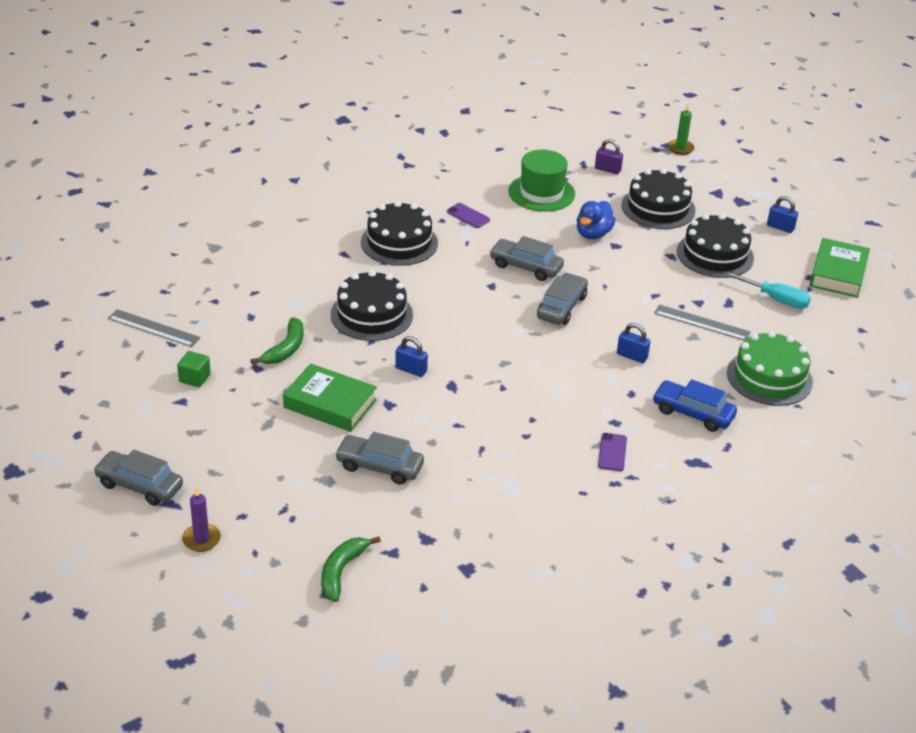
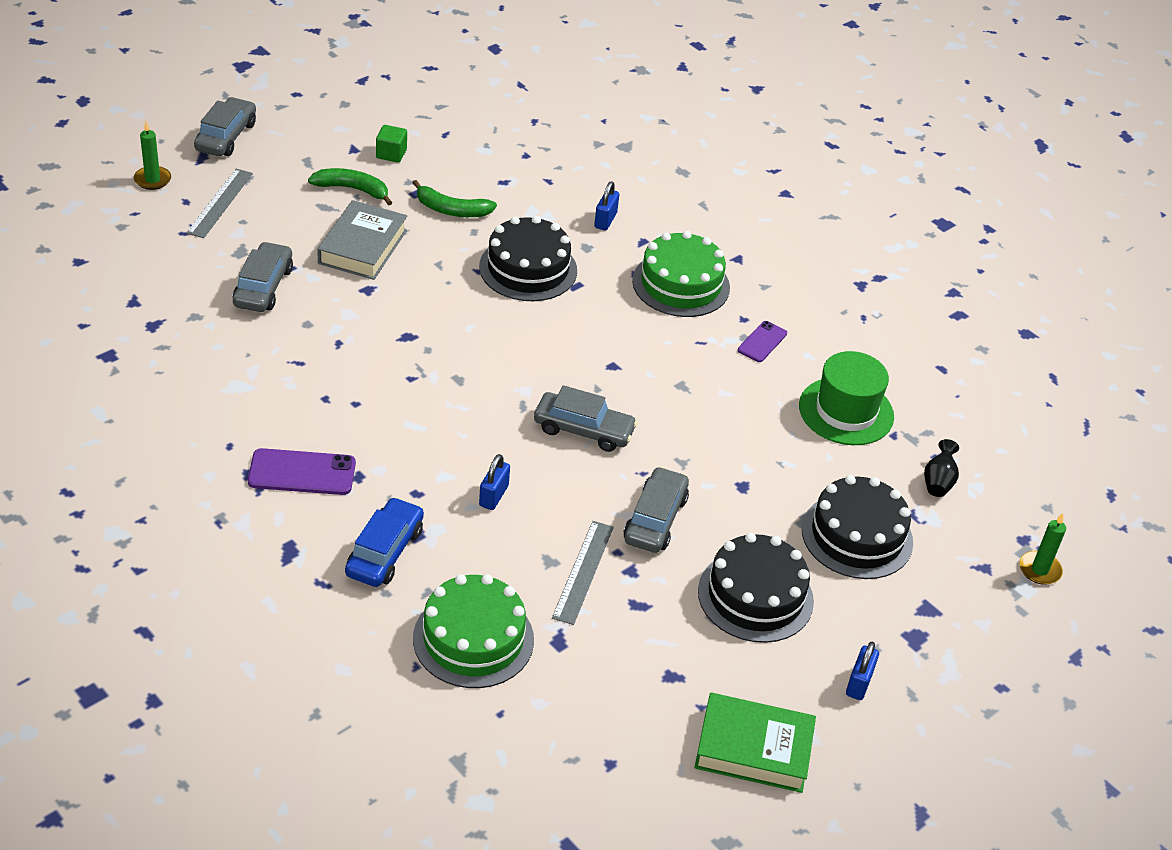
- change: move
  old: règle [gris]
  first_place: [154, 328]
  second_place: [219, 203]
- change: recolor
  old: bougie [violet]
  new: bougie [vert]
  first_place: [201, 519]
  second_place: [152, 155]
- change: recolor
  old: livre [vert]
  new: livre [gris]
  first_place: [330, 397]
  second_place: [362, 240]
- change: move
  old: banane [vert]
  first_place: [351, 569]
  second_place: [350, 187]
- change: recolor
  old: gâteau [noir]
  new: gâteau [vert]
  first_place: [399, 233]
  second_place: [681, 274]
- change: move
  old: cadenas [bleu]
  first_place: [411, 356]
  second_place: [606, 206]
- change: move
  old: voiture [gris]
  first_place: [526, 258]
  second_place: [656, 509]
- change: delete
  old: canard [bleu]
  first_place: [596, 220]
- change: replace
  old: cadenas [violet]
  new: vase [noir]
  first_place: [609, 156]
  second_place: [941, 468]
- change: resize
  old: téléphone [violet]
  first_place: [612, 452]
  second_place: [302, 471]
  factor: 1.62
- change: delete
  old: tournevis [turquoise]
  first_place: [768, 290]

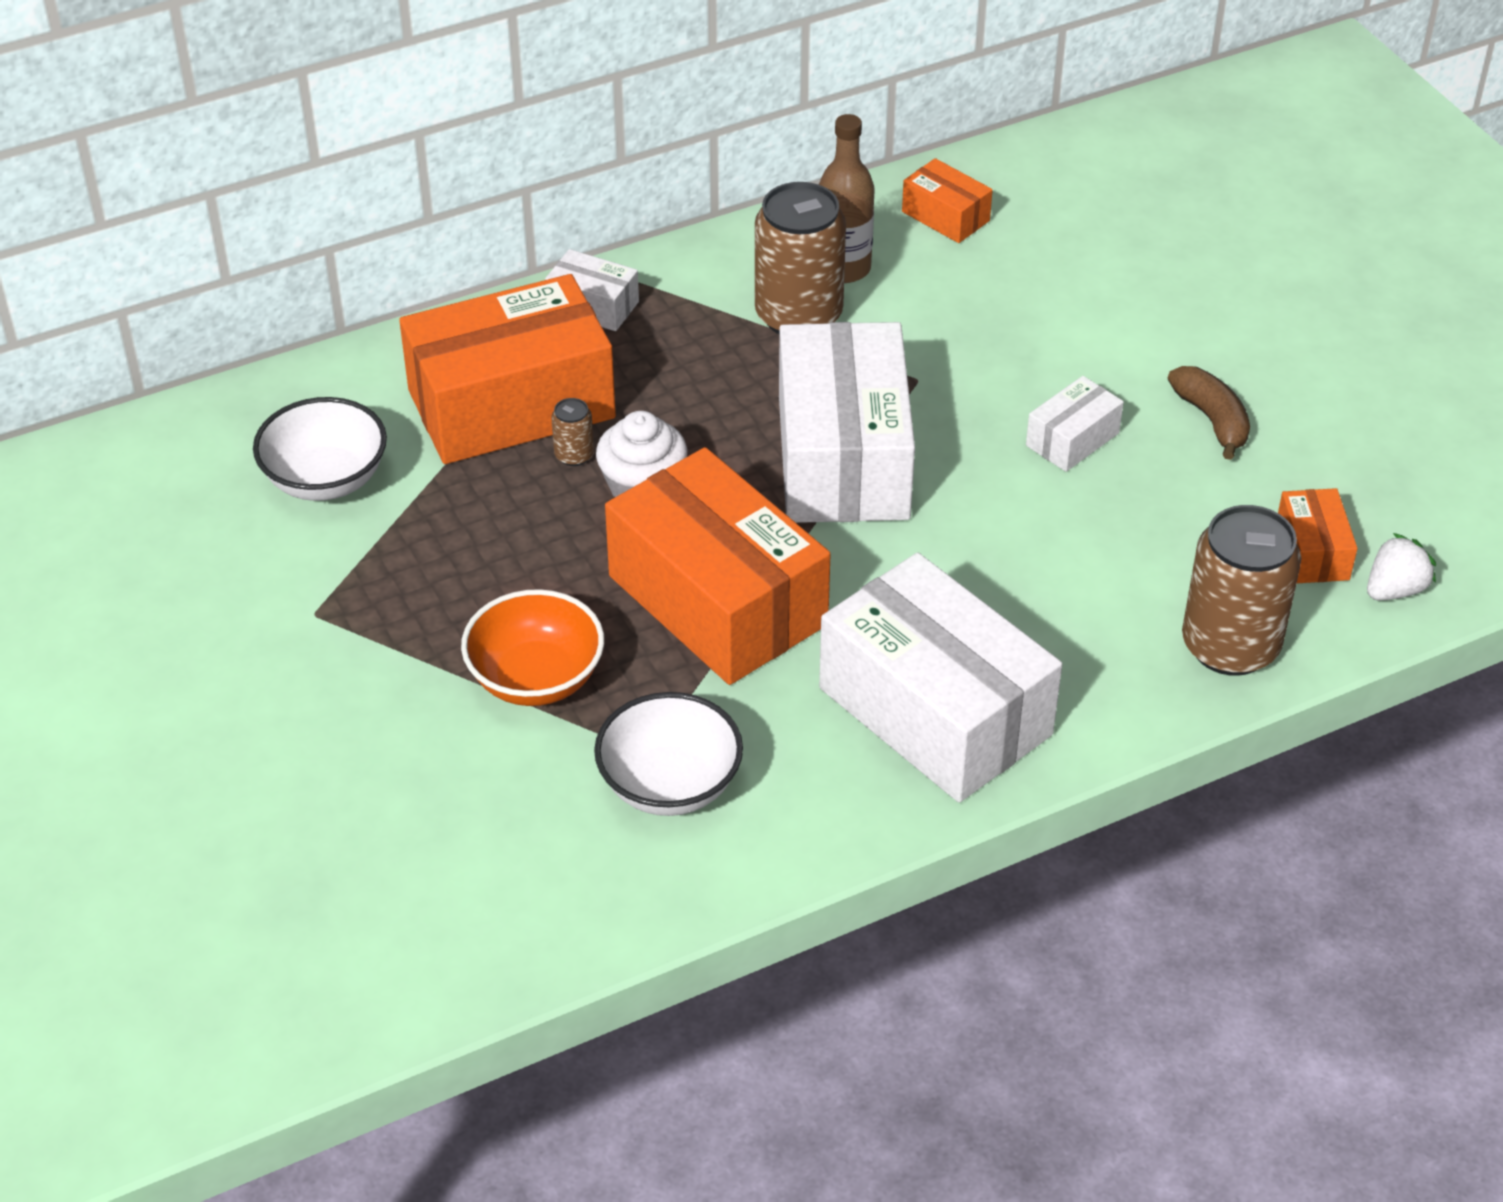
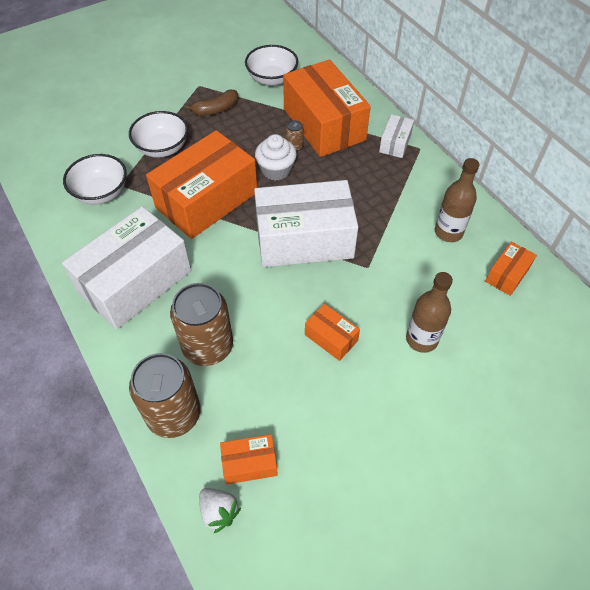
- change: recolor
  old: bol [orange]
  new: bol [blanc]
  first_place: [532, 647]
  second_place: [158, 134]
- change: move
  old: canette [marron]
  first_place: [800, 258]
  second_place: [201, 324]
- change: recolor
  old: boîte [blanc]
  new: boîte [orange]
  first_place: [1075, 424]
  second_place: [332, 332]
- change: move
  old: banane [marron]
  first_place: [1209, 413]
  second_place: [211, 103]
- change: insert
  new: bouteille [marron]
  second_place: [429, 312]

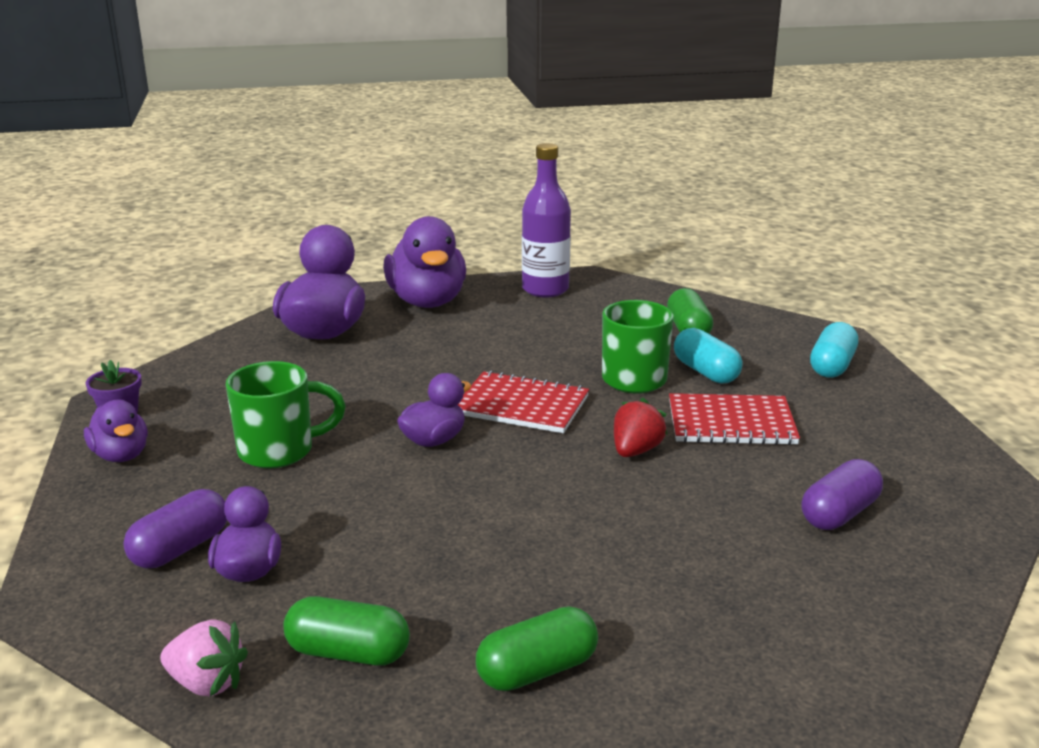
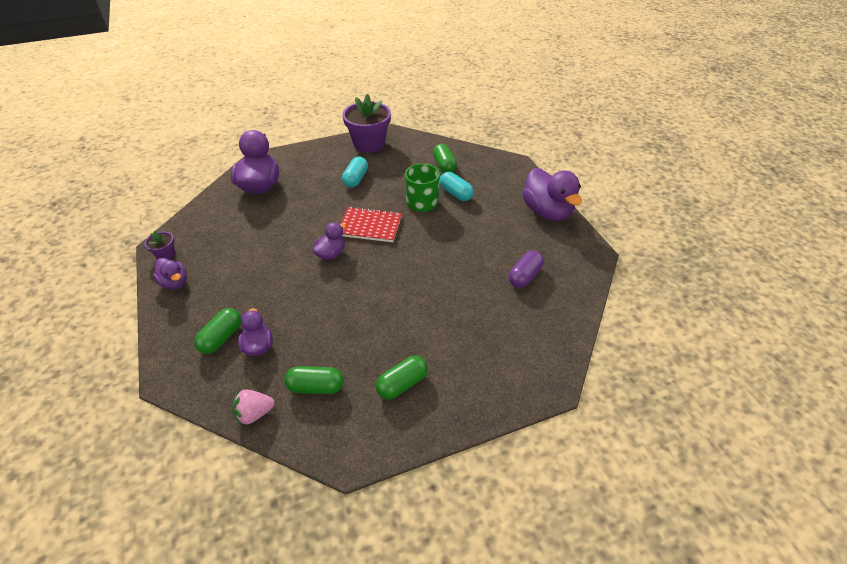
- change: recolor
  old: gélule [violet]
  new: gélule [vert]
  first_place: [175, 528]
  second_place: [217, 331]
- change: rotate
  old: fraise [rose]
  first_place: [204, 658]
  second_place: [254, 407]
  degrees: 150
- change: delete
  old: tasse [vert]
  first_place: [286, 415]
- change: move
  old: canard [violet]
  first_place: [424, 262]
  second_place: [552, 194]
- change: replace
  old: bouteille [violet]
  new: pot de fleurs [violet]
  first_place: [546, 220]
  second_place: [366, 123]
- change: delete
  old: fraise [rouge]
  first_place: [641, 427]
- change: delete
  old: carnet [rouge]
  first_place: [734, 419]
- change: move
  old: gélule [turquoise]
  first_place: [834, 350]
  second_place: [355, 172]

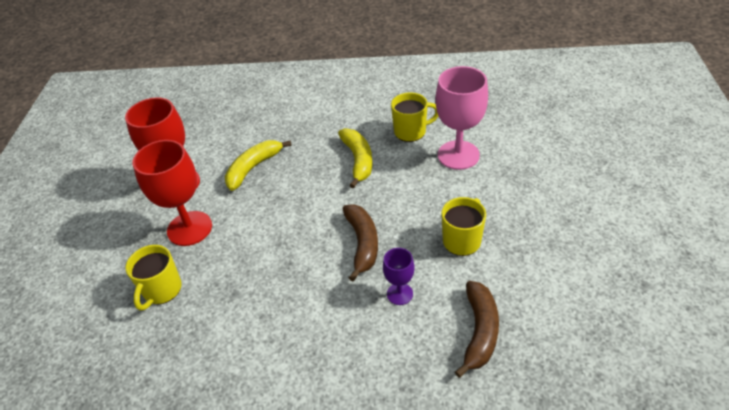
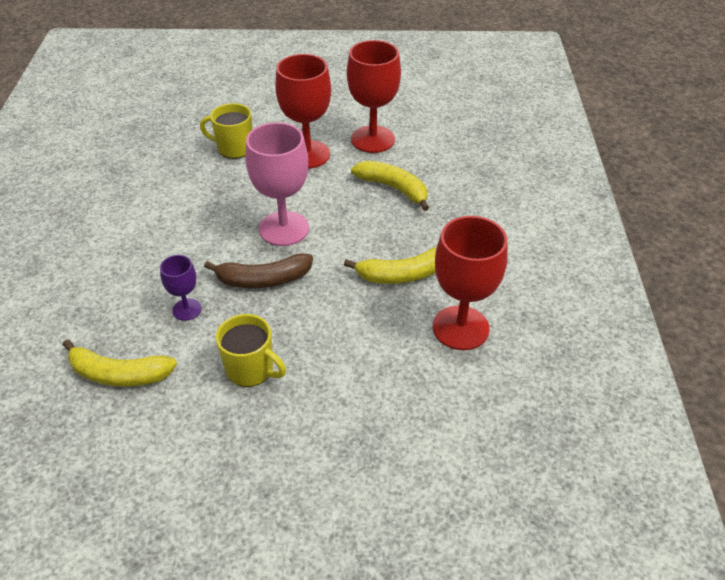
- change: replace
  old: tasse [jaune]
  new: verre à pied [rouge]
  first_place: [414, 117]
  second_place: [470, 283]
- change: move
  old: verre à pied [rose]
  first_place: [461, 118]
  second_place: [277, 184]
- change: recolor
  old: banane [marron]
  new: banane [jaune]
  first_place: [477, 329]
  second_place: [120, 363]

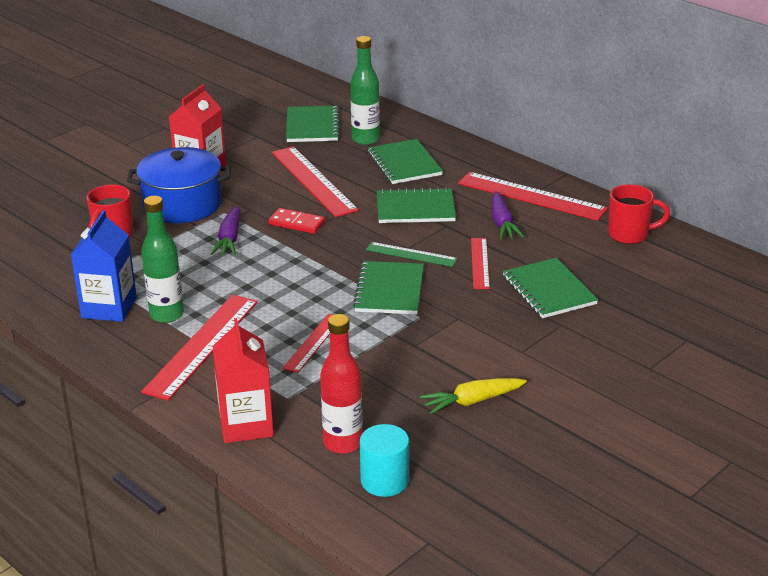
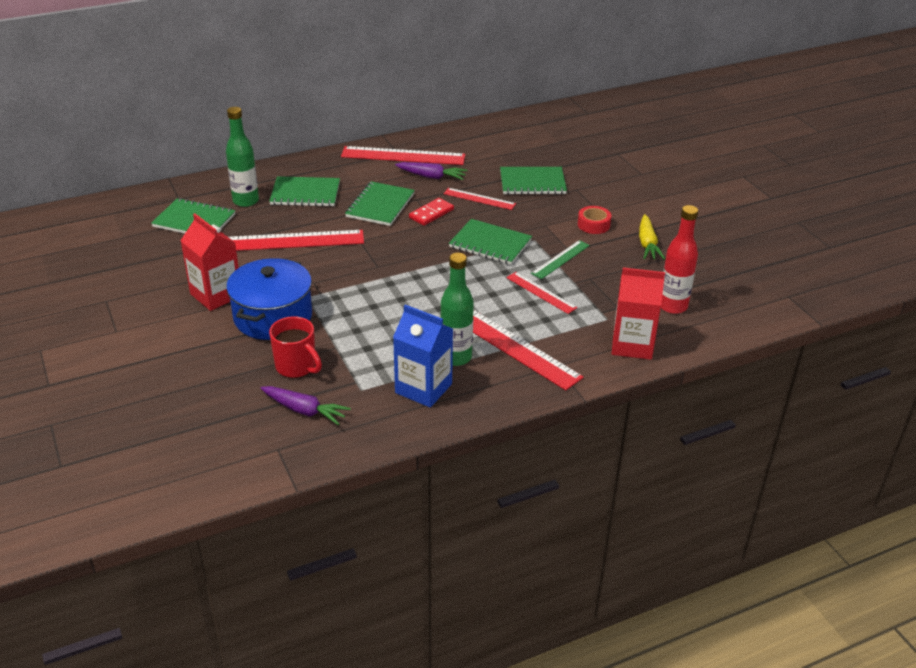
- change: move
  old: carotte [violet]
  first_place: [226, 230]
  second_place: [305, 405]
- change: move
  old: domino [rouge]
  first_place: [296, 221]
  second_place: [431, 212]
- change: delete
  old: cylindre [turquoise]
  first_place: [384, 460]
- change: move
  old: règle [vert]
  first_place: [412, 254]
  second_place: [560, 259]
- change: rotate
  old: règle [rouge]
  first_place: [533, 196]
  second_place: [403, 155]
  degrees: 45
- change: delete
  old: tasse [rouge]
  first_place: [639, 214]
- change: insert
  new: ruban adhésif [rouge]
  second_place: [595, 220]

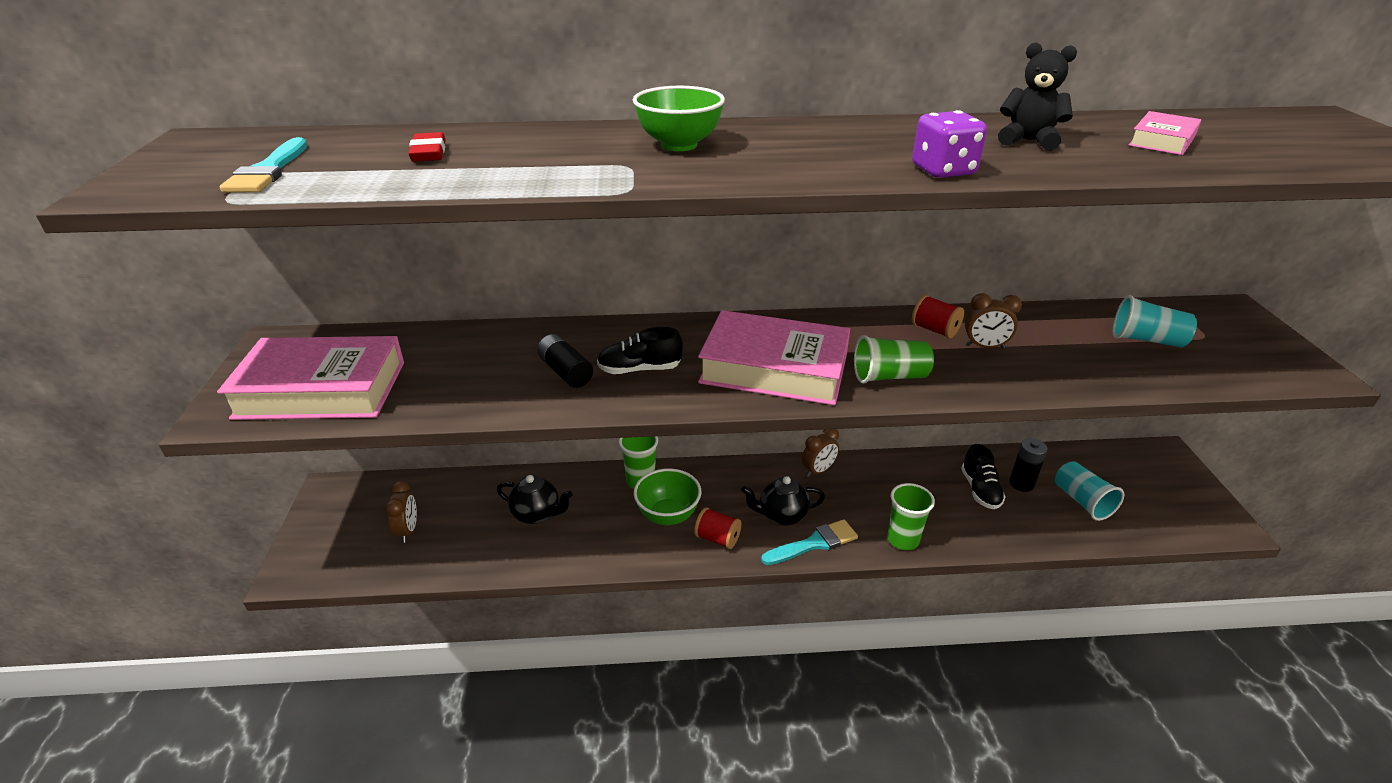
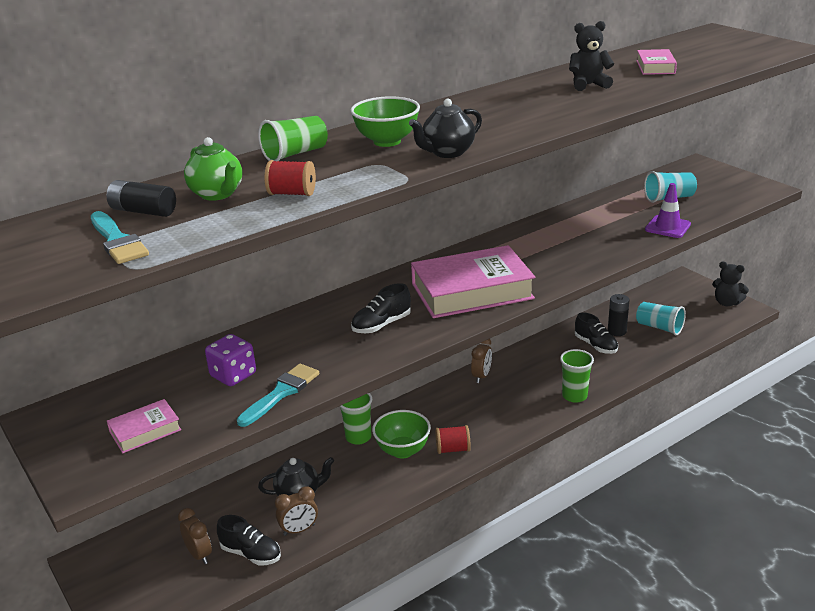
- change: resize
  old: livre [rose]
  first_place: [310, 378]
  second_place: [144, 426]
  factor: 0.47
- change: replace
  old: gomme [rouge]
  new: théière [vert]
  first_place: [427, 147]
  second_place: [213, 169]
- change: move
  old: pile [noir]
  first_place: [565, 361]
  second_place: [141, 198]
- change: move
  old: théière [noir]
  first_place: [783, 501]
  second_place: [445, 128]
- change: move
  old: pinceau [turquoise]
  first_place: [809, 542]
  second_place: [278, 395]
- change: move
  old: gobelet [vert]
  first_place: [894, 359]
  second_place: [293, 138]
- change: move
  old: dé [violet]
  first_place: [949, 144]
  second_place: [230, 360]
- change: move
  old: bobine [rouge]
  first_place: [938, 317]
  second_place: [290, 178]
- change: move
  old: réveil [marron]
  first_place: [993, 320]
  second_place: [296, 511]
- change: insert
  new: chaussure [noir]
  second_place: [249, 540]
- change: insert
  new: cône de chantier [violet]
  second_place: [668, 210]
- change: insert
  new: ours en peluche [noir]
  second_place: [730, 283]

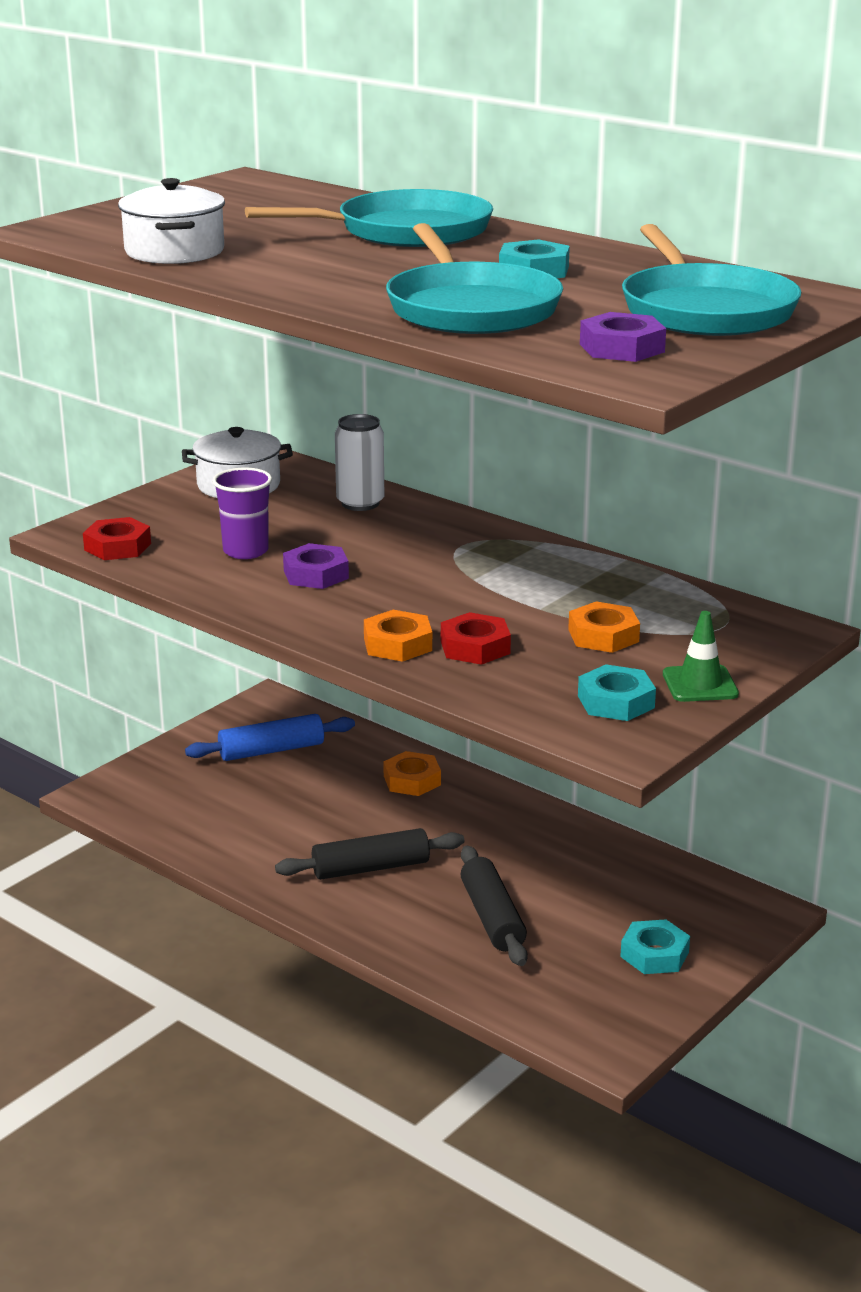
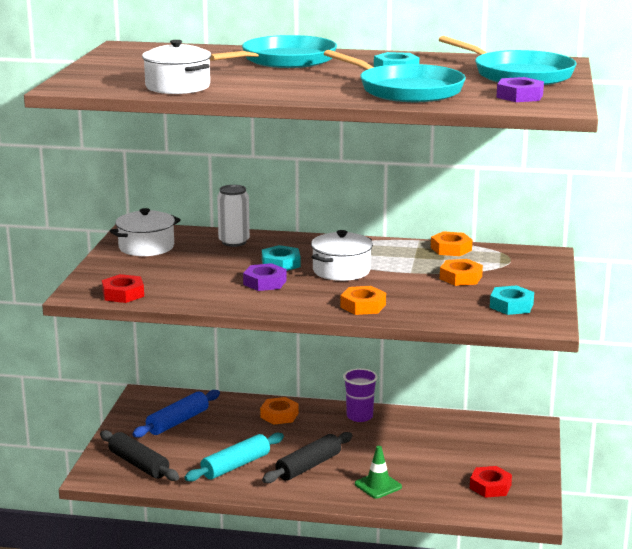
- change: move
  old: gobelet [violet]
  first_place: [242, 513]
  second_place: [360, 395]
- change: move
  old: écrou [rouge]
  first_place: [476, 638]
  second_place: [491, 482]
- change: move
  old: rouleau à pâtisserie [noir]
  first_place: [494, 906]
  second_place: [139, 455]
- change: move
  old: écrou [turquoise]
  first_place: [655, 946]
  second_place: [281, 258]
- change: move
  old: cône de chantier [vert]
  first_place: [701, 656]
  second_place: [378, 472]
- change: insert
  new: rouleau à pâtisserie [turquoise]
  second_place: [234, 457]
- change: insert
  new: marmite [blanc]
  second_place: [342, 255]
- change: insert
  new: écrou [orange]
  second_place: [451, 243]

